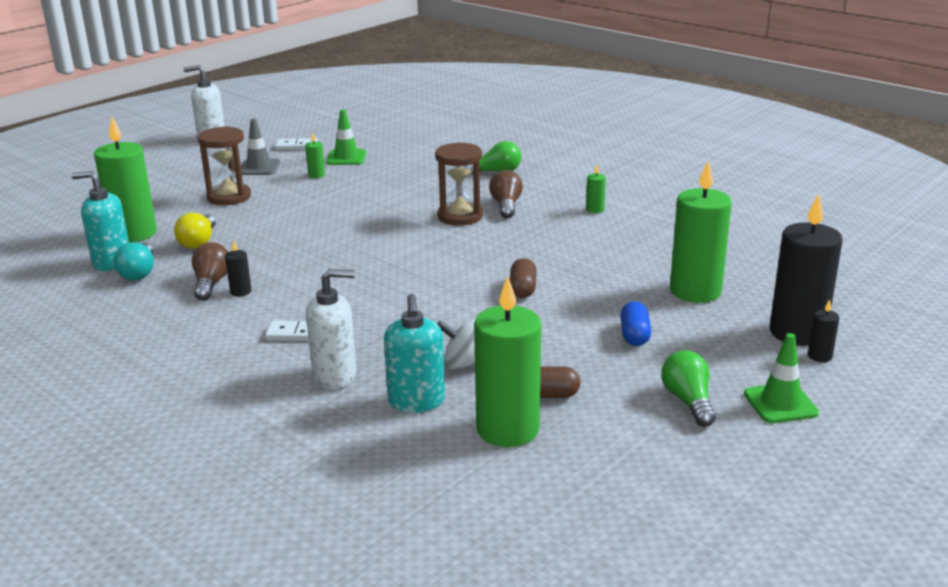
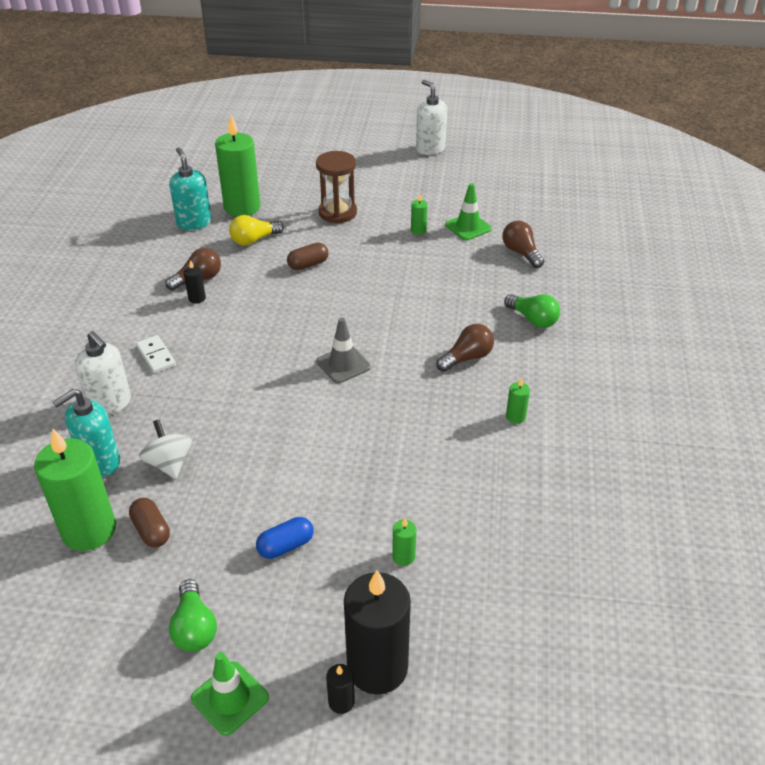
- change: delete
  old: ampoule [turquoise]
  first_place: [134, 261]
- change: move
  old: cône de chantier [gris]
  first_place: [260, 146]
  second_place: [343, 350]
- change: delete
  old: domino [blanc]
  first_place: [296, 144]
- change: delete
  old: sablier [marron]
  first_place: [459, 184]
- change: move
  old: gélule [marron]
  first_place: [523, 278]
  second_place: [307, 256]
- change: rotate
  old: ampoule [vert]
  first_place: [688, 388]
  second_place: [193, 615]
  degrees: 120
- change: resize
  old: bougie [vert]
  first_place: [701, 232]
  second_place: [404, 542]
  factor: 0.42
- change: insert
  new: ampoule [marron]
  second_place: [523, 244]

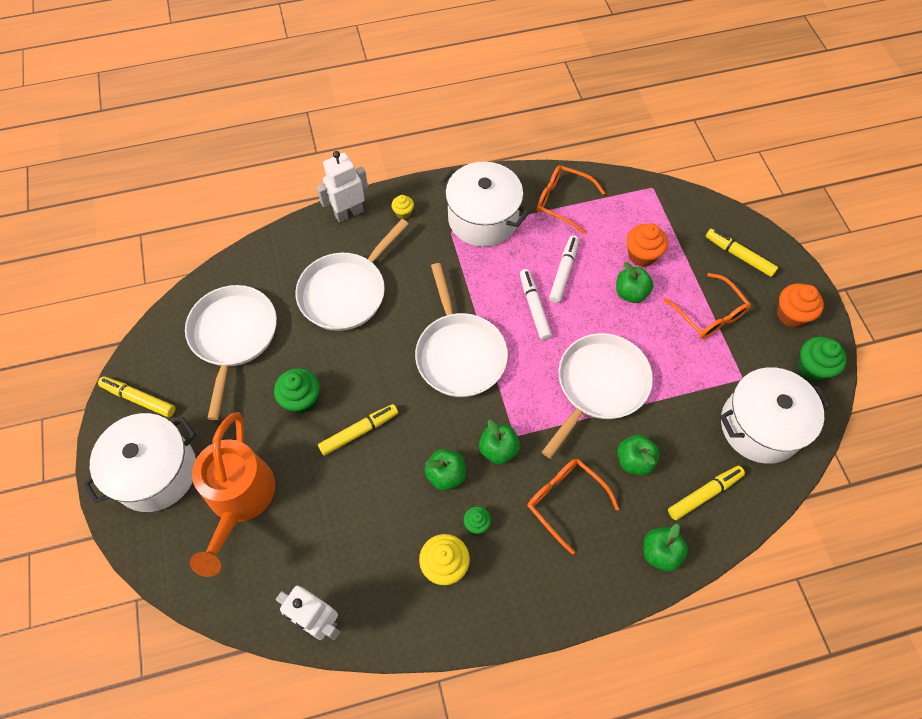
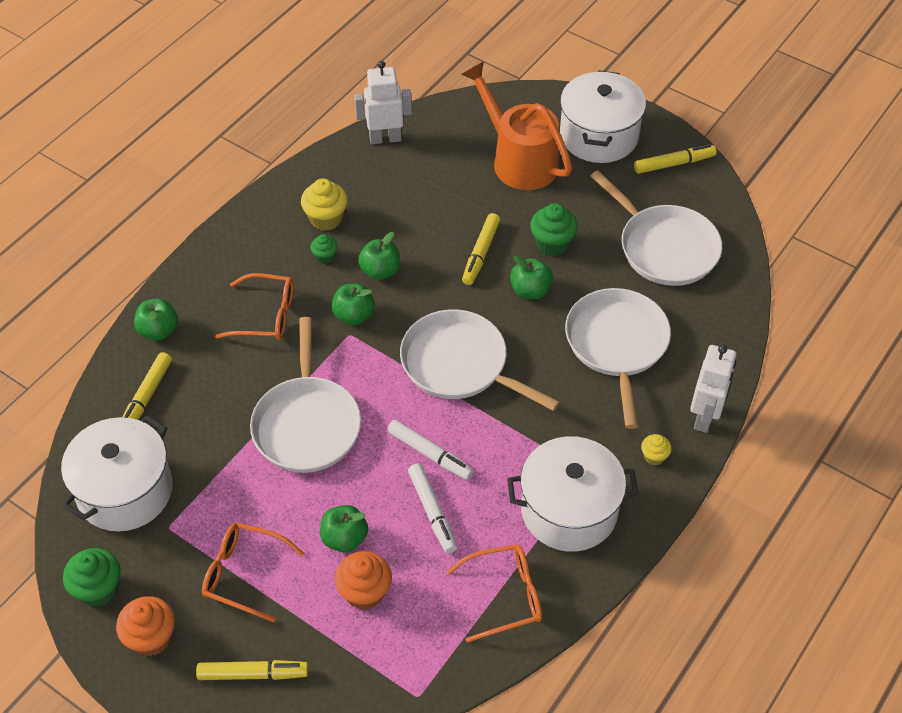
- change: move
  old: pomme [vert]
  first_place: [638, 455]
  second_place: [531, 277]

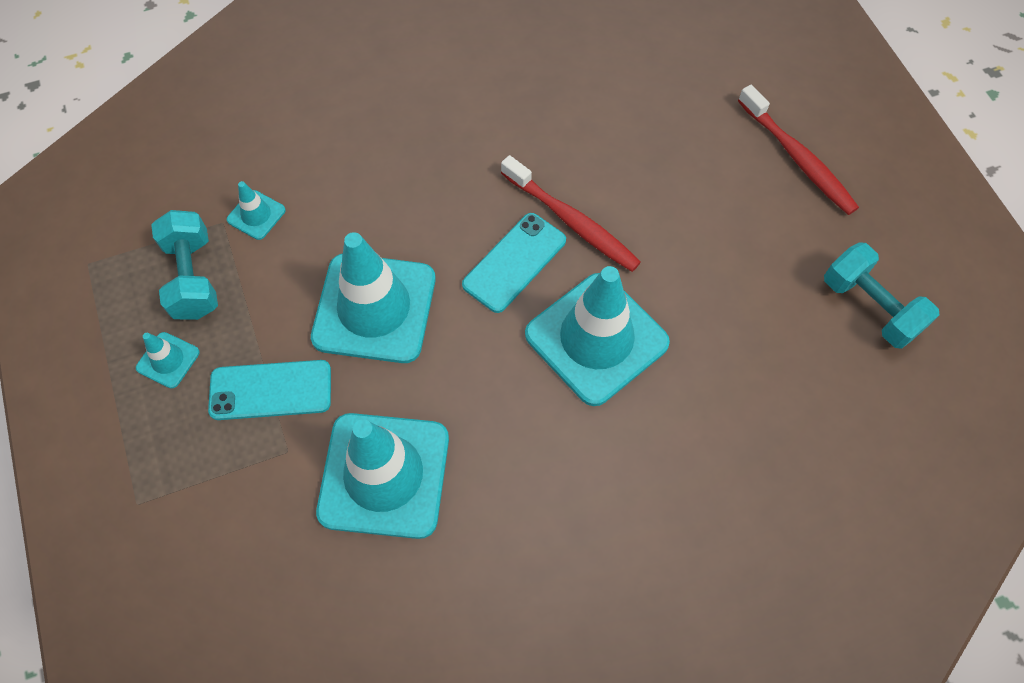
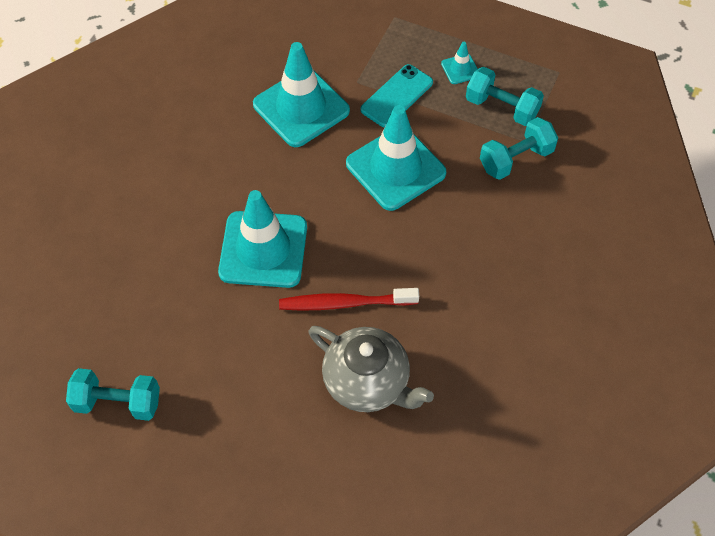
- change: replace
  old: cône de chantier [turquoise]
  new: haltère [turquoise]
  first_place: [256, 210]
  second_place: [519, 148]
- change: delete
  old: téléphone [turquoise]
  first_place: [514, 263]
- change: delete
  old: brosse à dents [rouge]
  first_place: [798, 150]
- change: insert
  new: théière [gris]
  second_place: [371, 369]

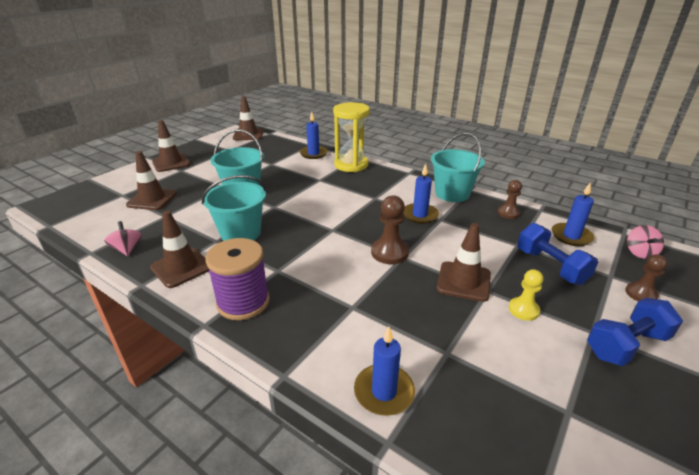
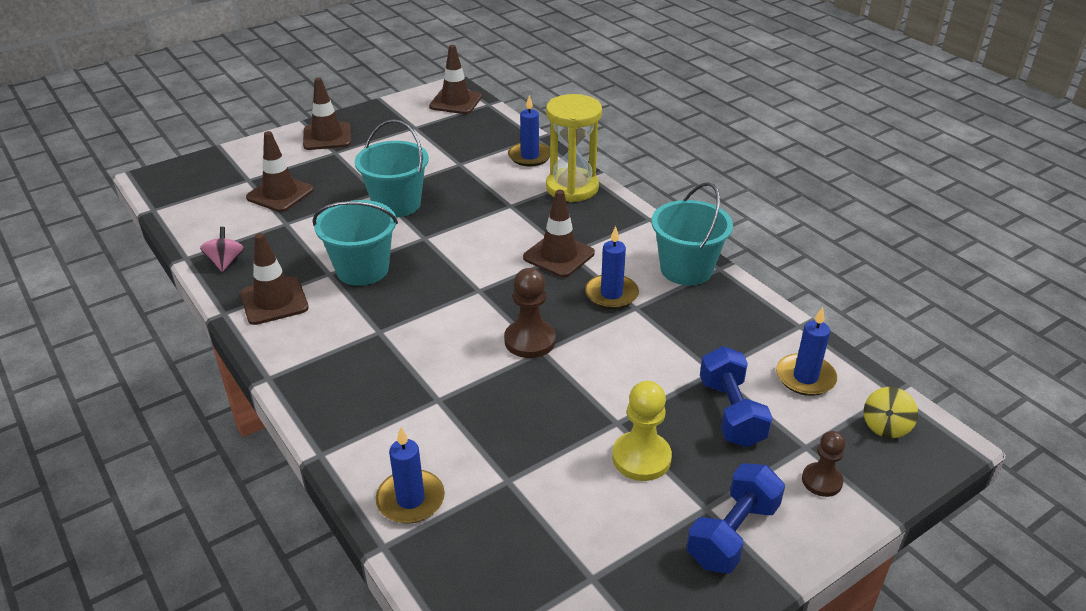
- change: delete
  old: bobine [violet]
  first_place: [238, 279]
- change: move
  old: cône de chantier [marron]
  first_place: [464, 262]
  second_place: [559, 234]
- change: delete
  old: pion [marron]
  first_place: [509, 199]
- change: resize
  old: pion [jaune]
  first_place: [526, 295]
  second_place: [642, 431]
  factor: 1.53
- change: rotate
  old: haltère [bleu]
  first_place: [635, 332]
  second_place: [736, 518]
  degrees: -45
- change: recolor
  old: toupie [rose]
  new: toupie [jaune]
  first_place: [645, 242]
  second_place: [891, 412]

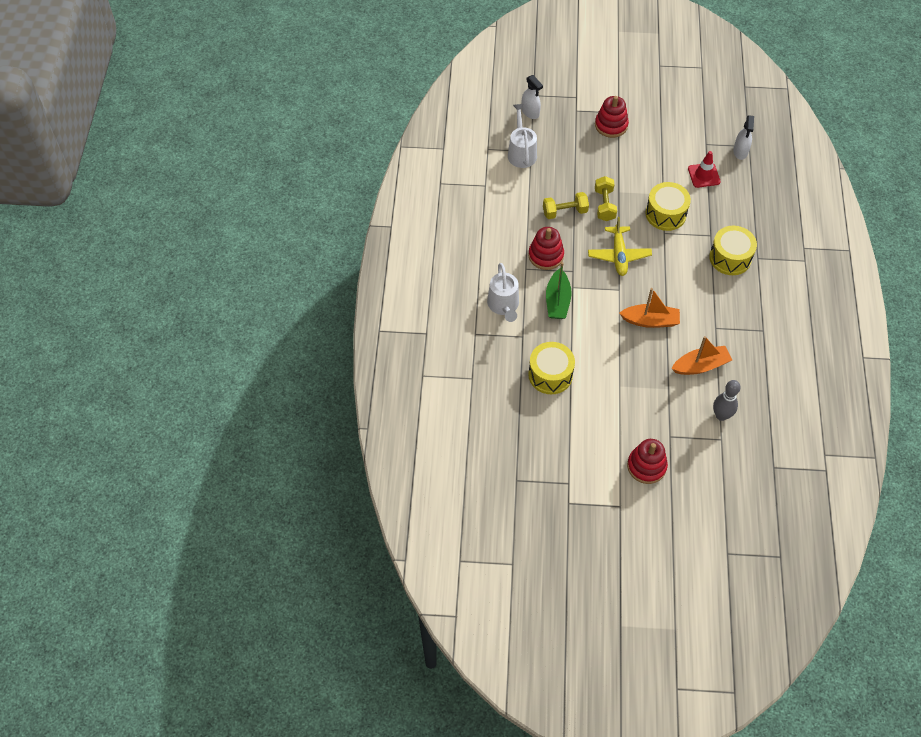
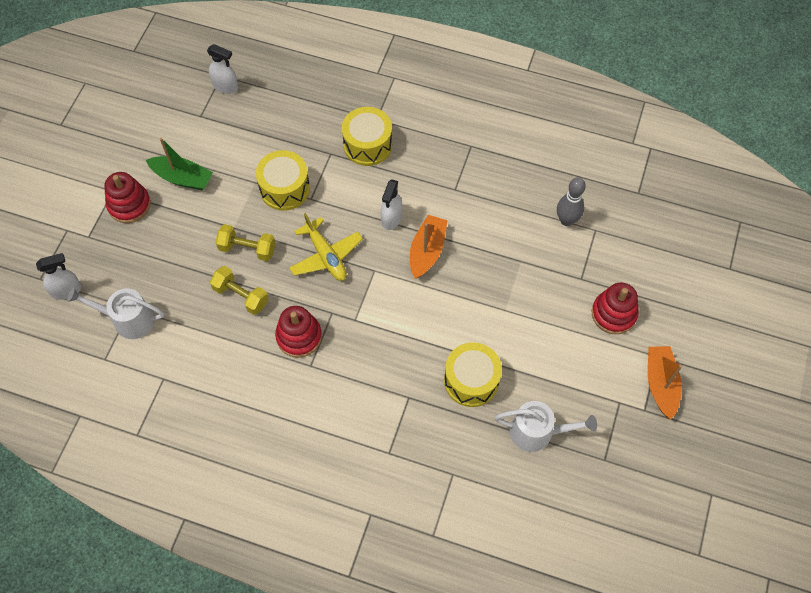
- change: move
  old: arrosoir [blanc]
  first_place: [503, 292]
  second_place: [546, 426]
- change: rotate
  old: haltère [jaune]
  first_place: [566, 205]
  second_place: [239, 290]
  degrees: -60
- change: move
  old: bateau [vert]
  first_place: [559, 290]
  second_place: [179, 164]
- change: rotate
  old: avion [jaune]
  first_place: [620, 246]
  second_place: [326, 247]
  degrees: 45
- change: move
  old: bateau [orange]
  first_place: [702, 355]
  second_place: [665, 382]
- change: delete
  old: cône de chantier [rouge]
  first_place: [704, 169]
- change: insert
  new: vaporisateur [blanc]
  second_place: [392, 204]

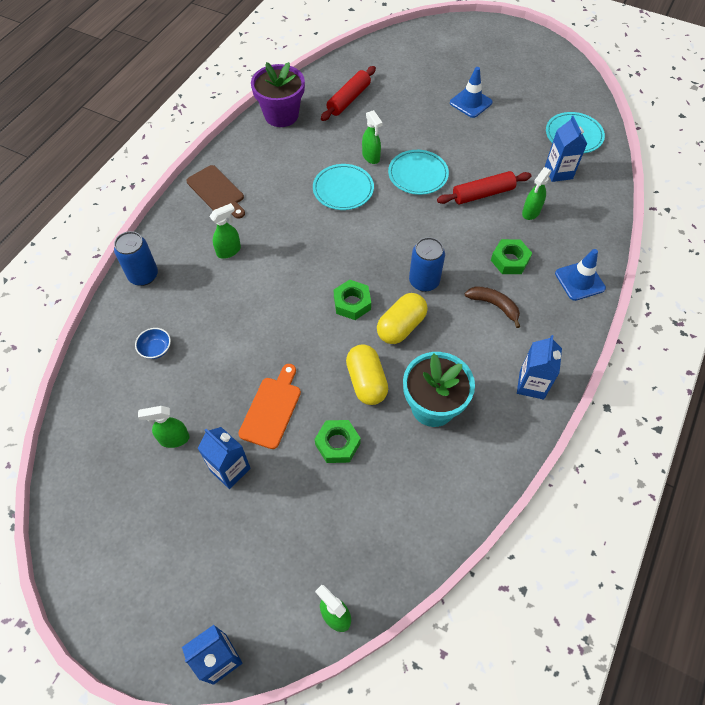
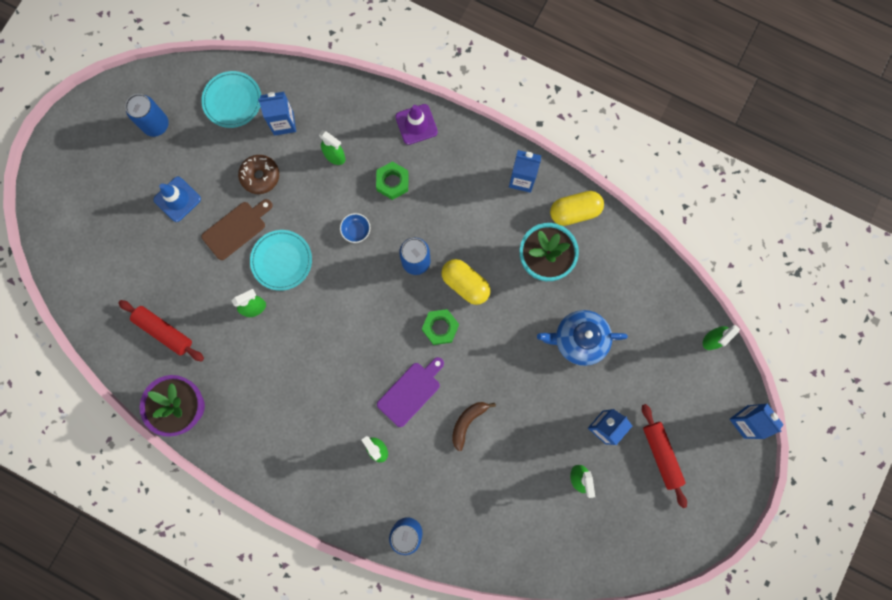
- change: move
  old: bol [bleu]
  first_place: [153, 343]
  second_place: [355, 228]
- change: move
  old: planche à découper [marron]
  first_place: [215, 192]
  second_place: [237, 229]
- change: delete
  old: planche à découper [orange]
  first_place: [269, 406]
- change: delete
  old: assiette [turquoise]
  first_place: [343, 187]
- change: replace
  old: écrou [vert]
  new: théière [bleu]
  first_place: [338, 441]
  second_place: [582, 338]
- change: move
  old: gélule [jaune]
  first_place: [367, 374]
  second_place: [577, 208]
- change: move
  old: rouleau à pâtisserie [rouge]
  first_place: [484, 187]
  second_place: [664, 456]
- change: move
  old: banane [marron]
  first_place: [492, 307]
  second_place: [474, 426]
- change: recolor
  old: cône de chantier [bleu]
  new: cône de chantier [violet]
  first_place: [580, 275]
  second_place: [416, 124]
- change: insert
  new: canette [bleu]
  second_place: [147, 115]
- change: insert
  new: beignet [marron]
  second_place: [258, 174]
- change: insert
  new: planche à découper [violet]
  second_place: [410, 392]

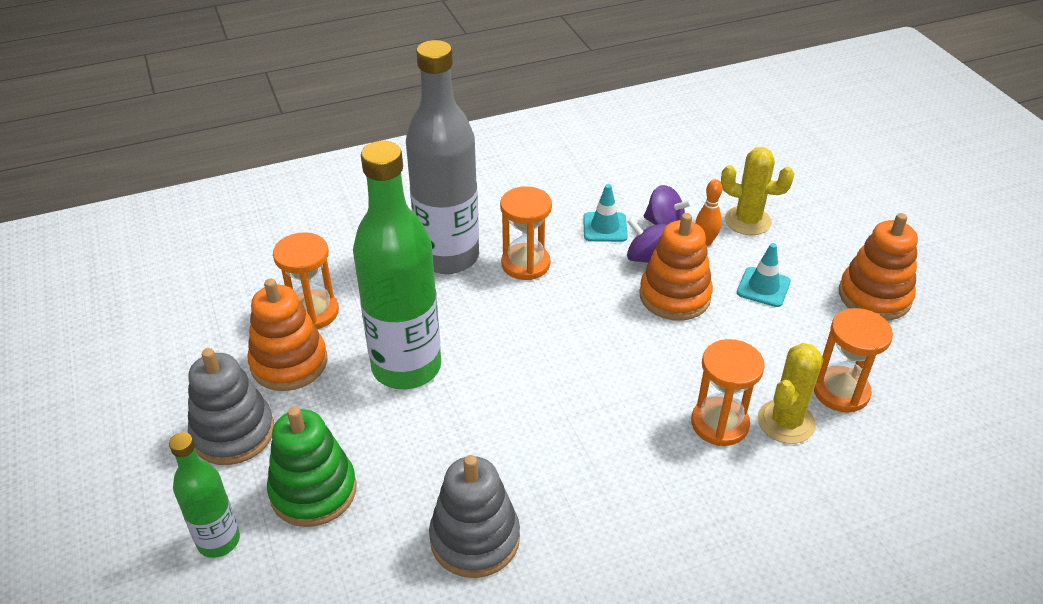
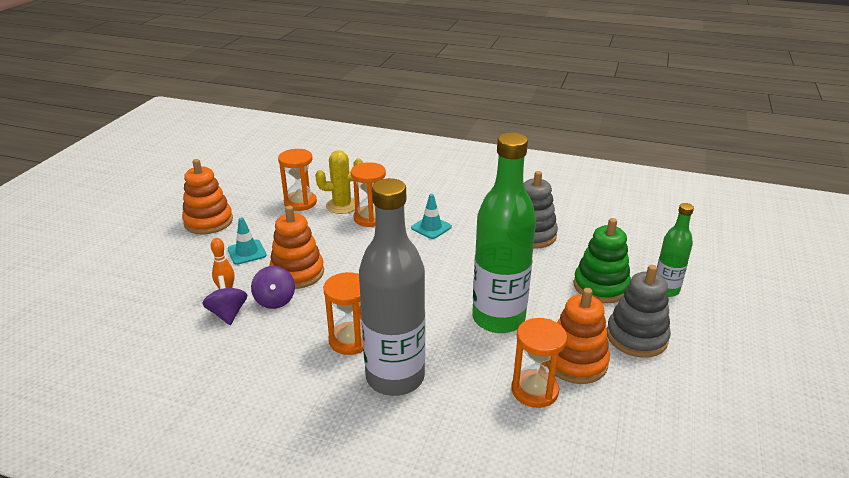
- change: move
  old: cône de chantier [turquoise]
  first_place: [605, 213]
  second_place: [431, 216]
- change: delete
  old: cactus [jaune]
  first_place: [757, 191]

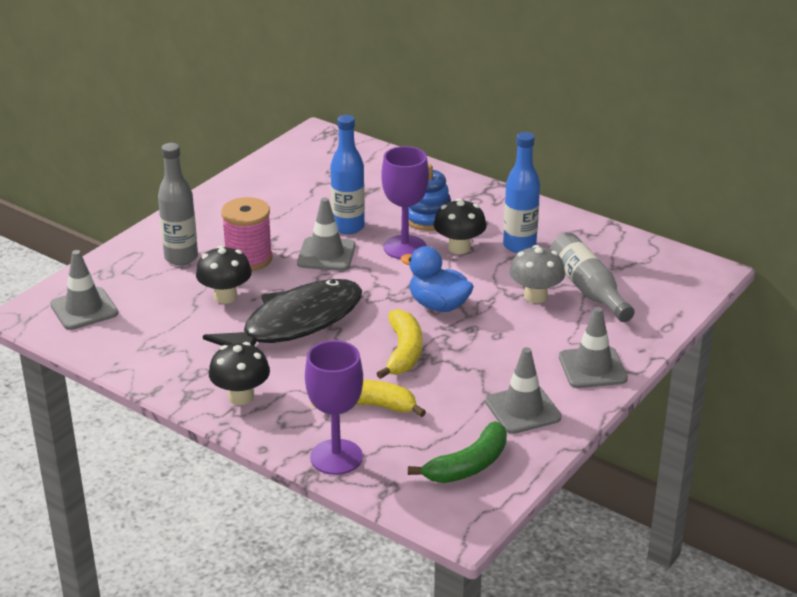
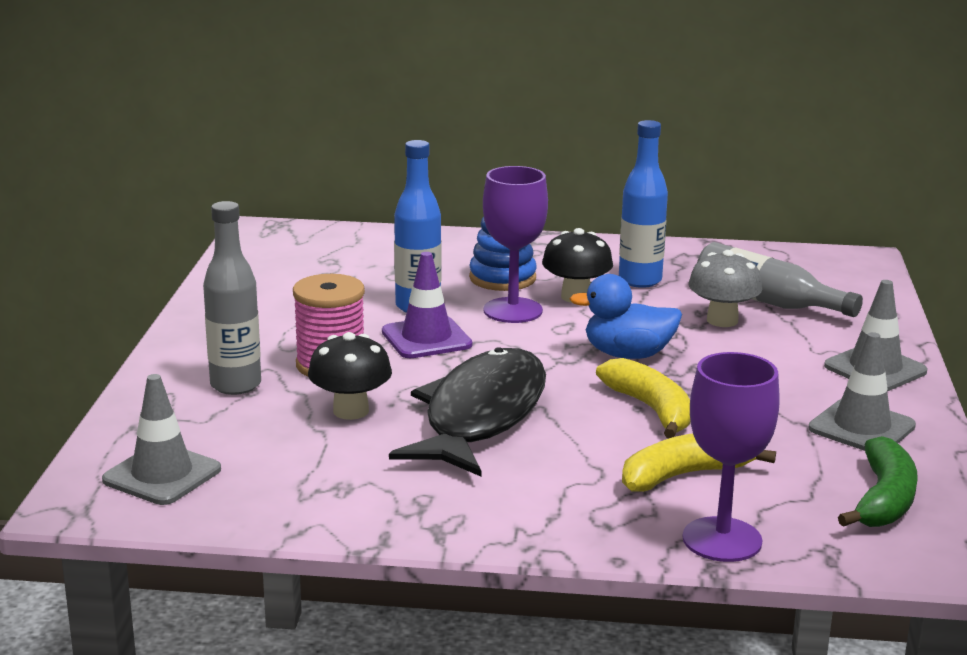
- change: delete
  old: champignon [noir]
  first_place: [239, 373]
- change: recolor
  old: cône de chantier [gris]
  new: cône de chantier [violet]
  first_place: [326, 234]
  second_place: [427, 305]

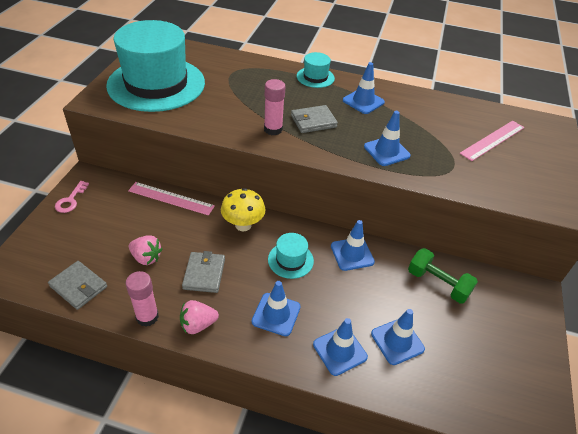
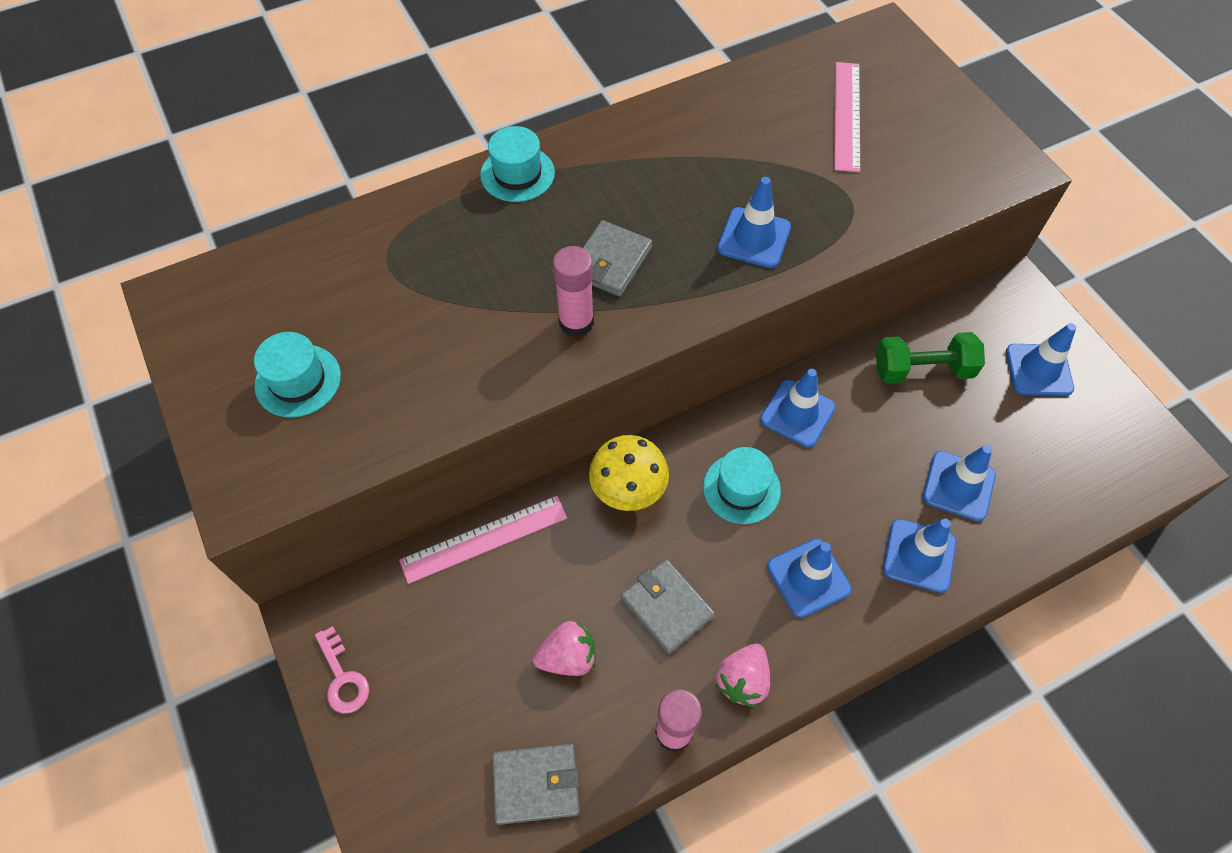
- change: resize
  old: chapeau [turquoise]
  first_place: [155, 66]
  second_place: [297, 375]
  factor: 0.42
- change: move
  old: cône de chantier [bleu]
  first_place: [364, 88]
  second_place: [1041, 359]

